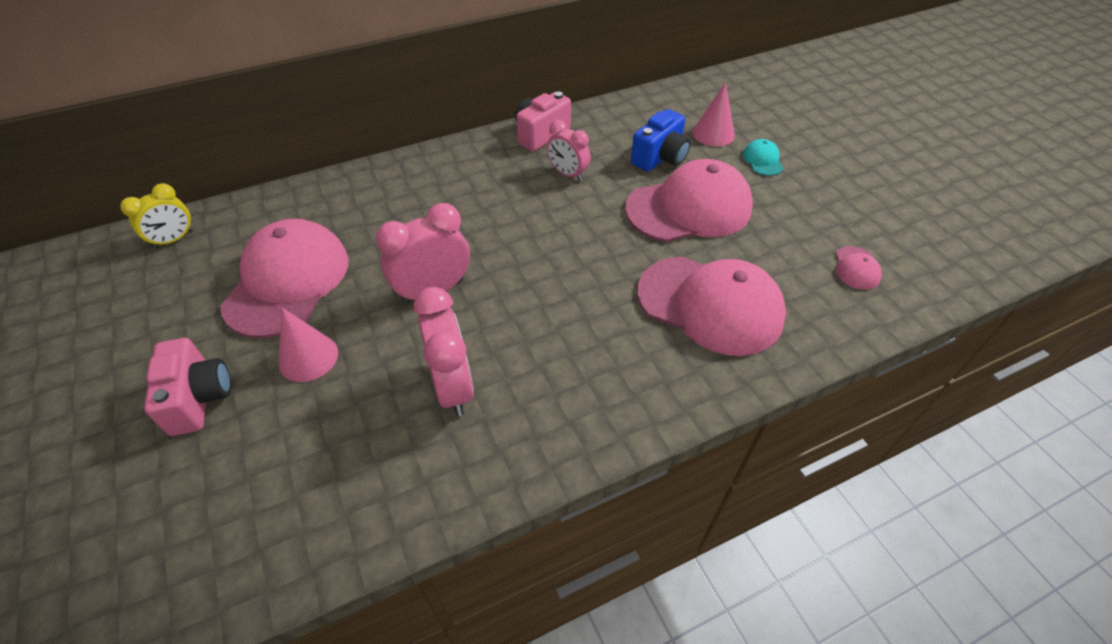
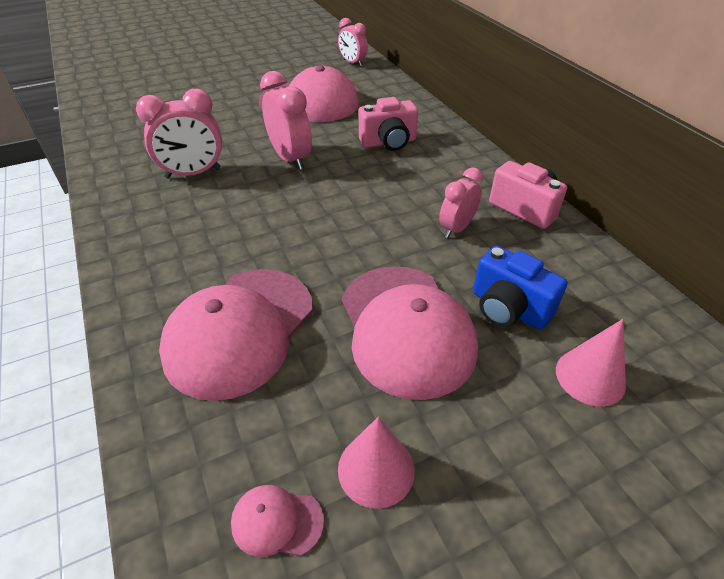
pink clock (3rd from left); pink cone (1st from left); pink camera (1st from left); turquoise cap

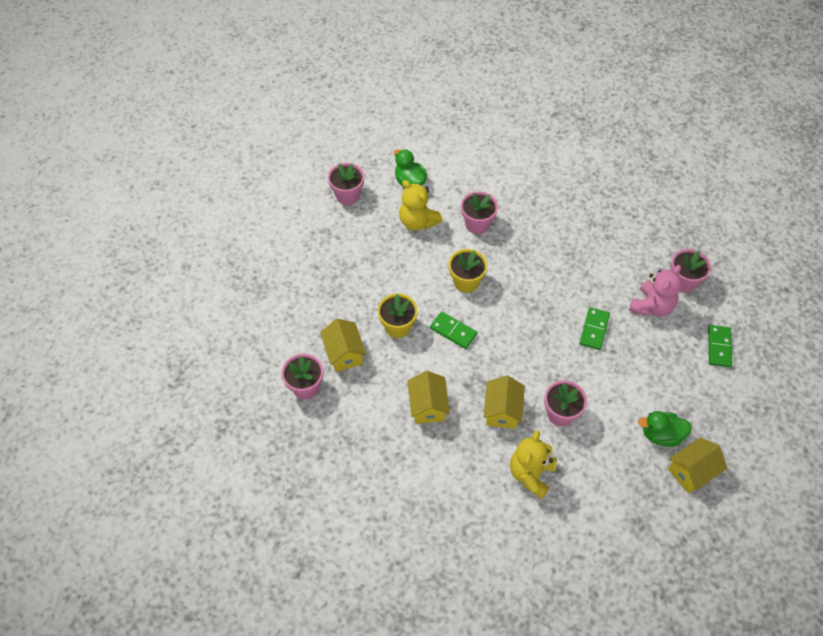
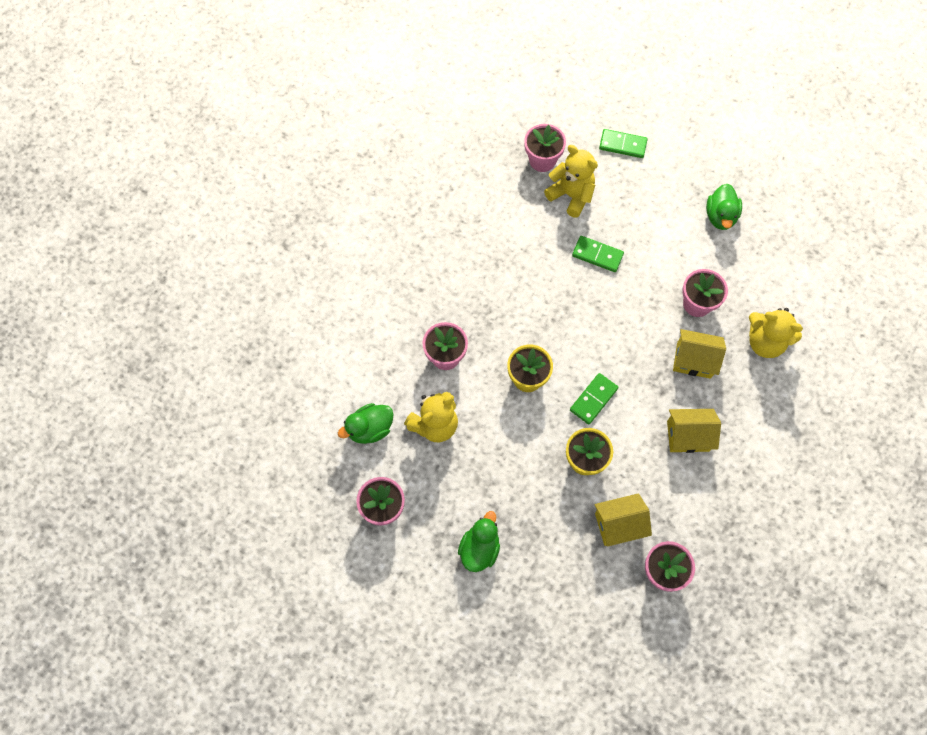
green duck (2nd from left); yellow teddy bear (2nd from left); yellow house (4th from left in the first image)

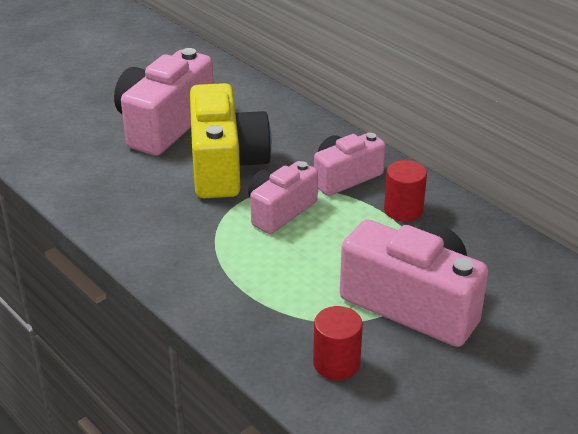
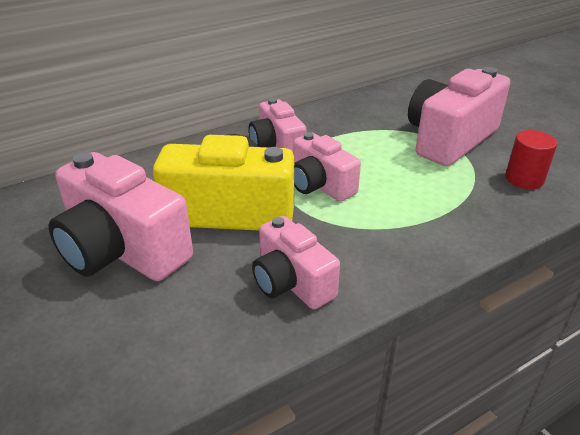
pink camera (3rd from left); red cylinder (2nd from left in the first image)

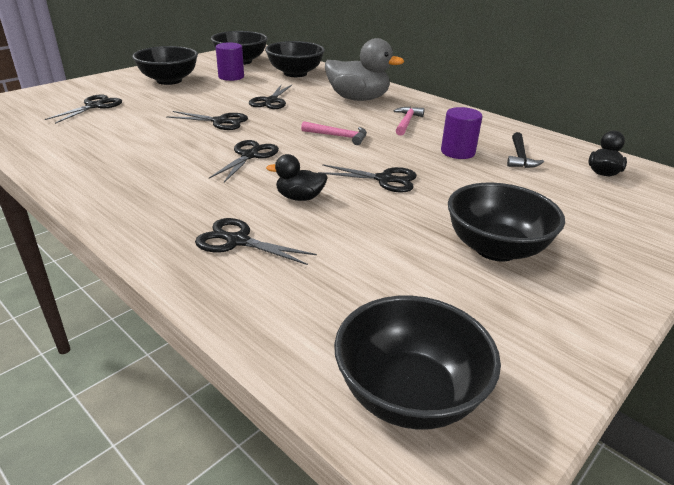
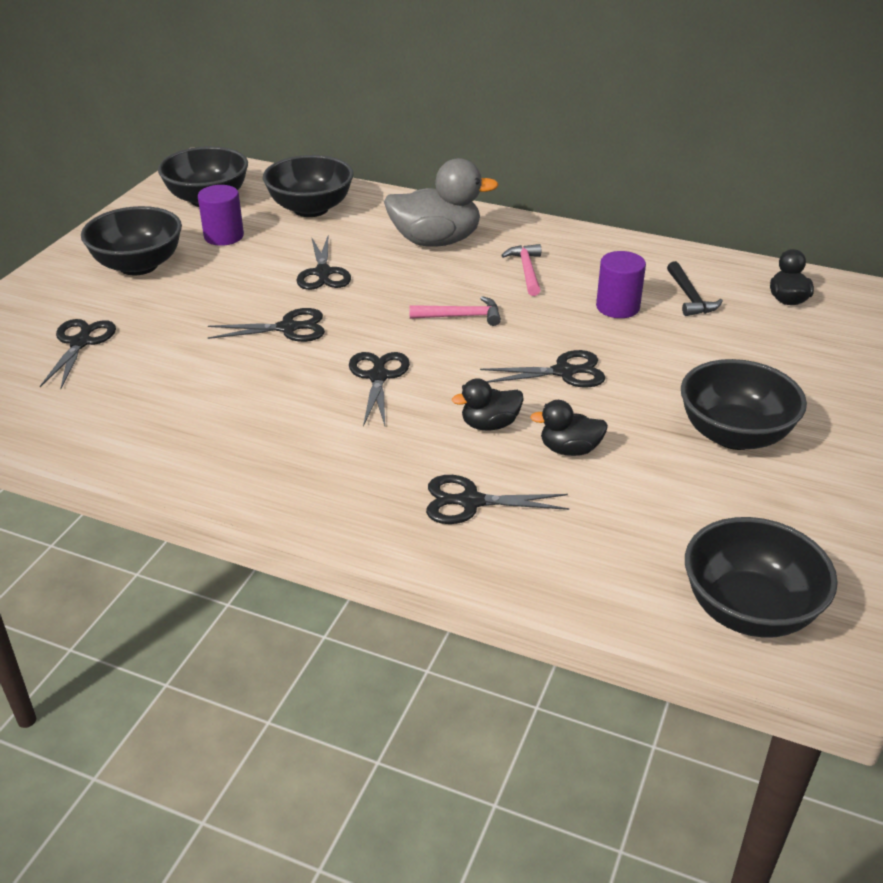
black duck (2nd from left)

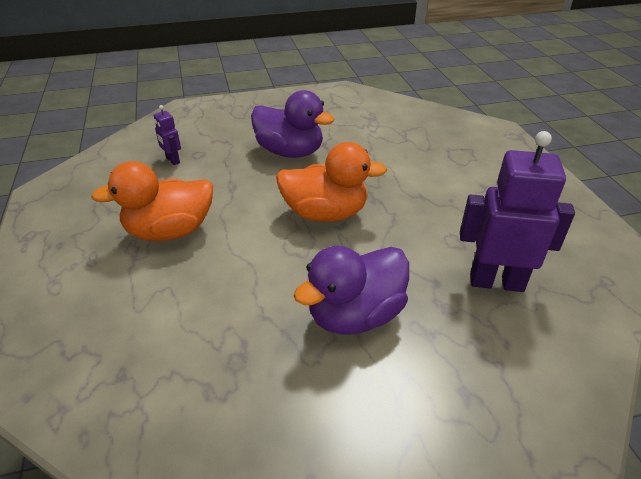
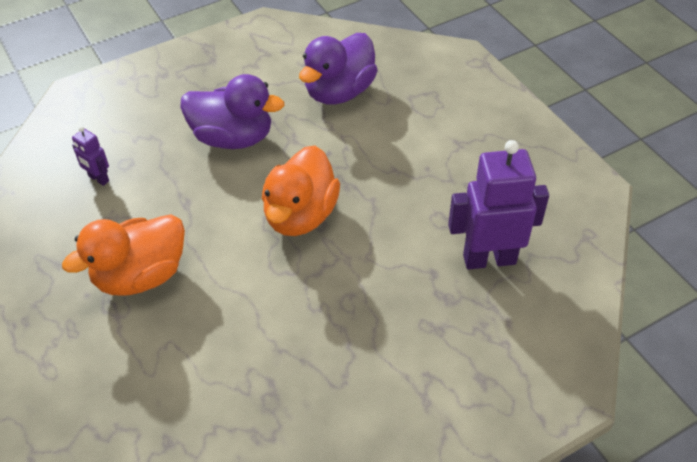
orange duck (2nd from left); purple duck (2nd from left)

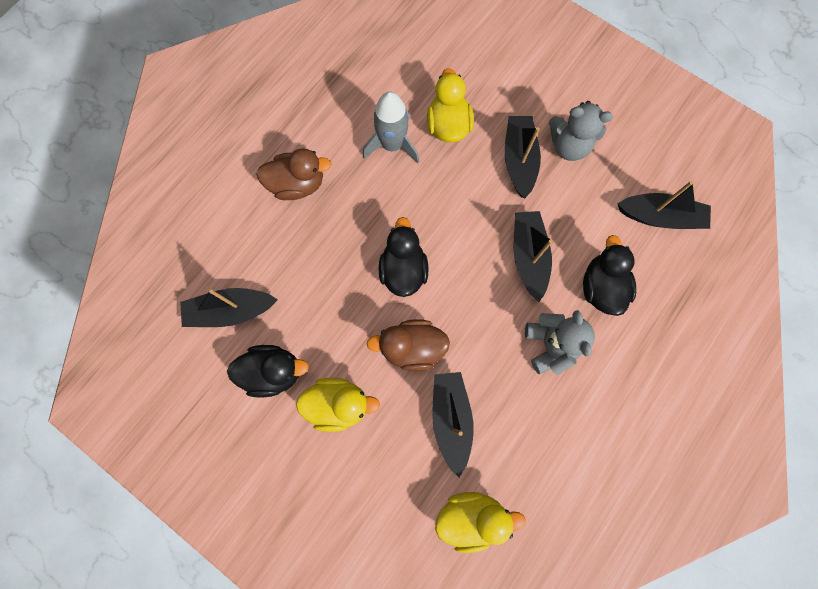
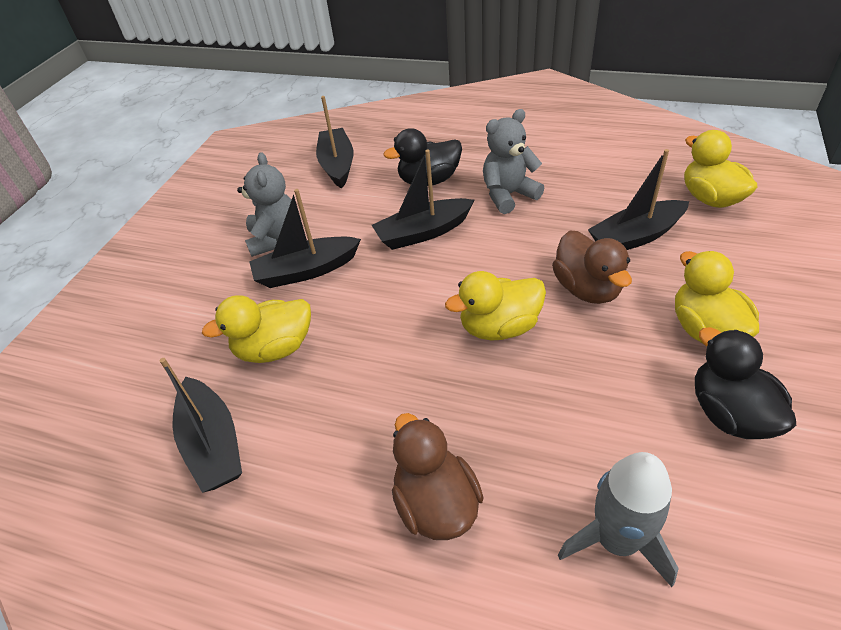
black boat (1st from left); yellow duck (2nd from left); grey rocket

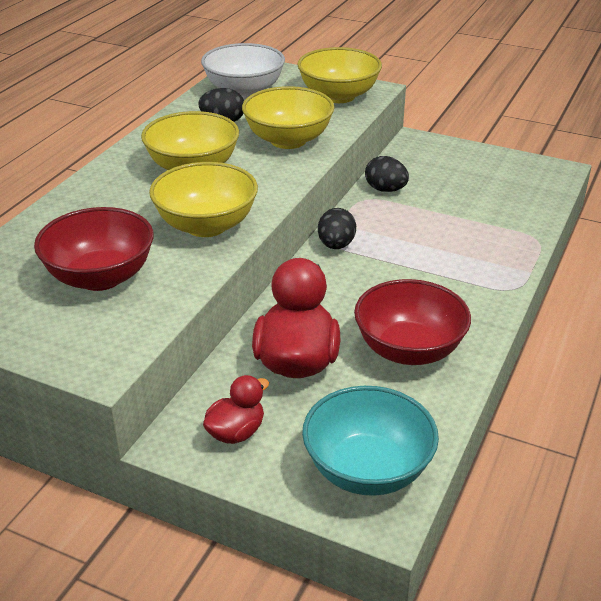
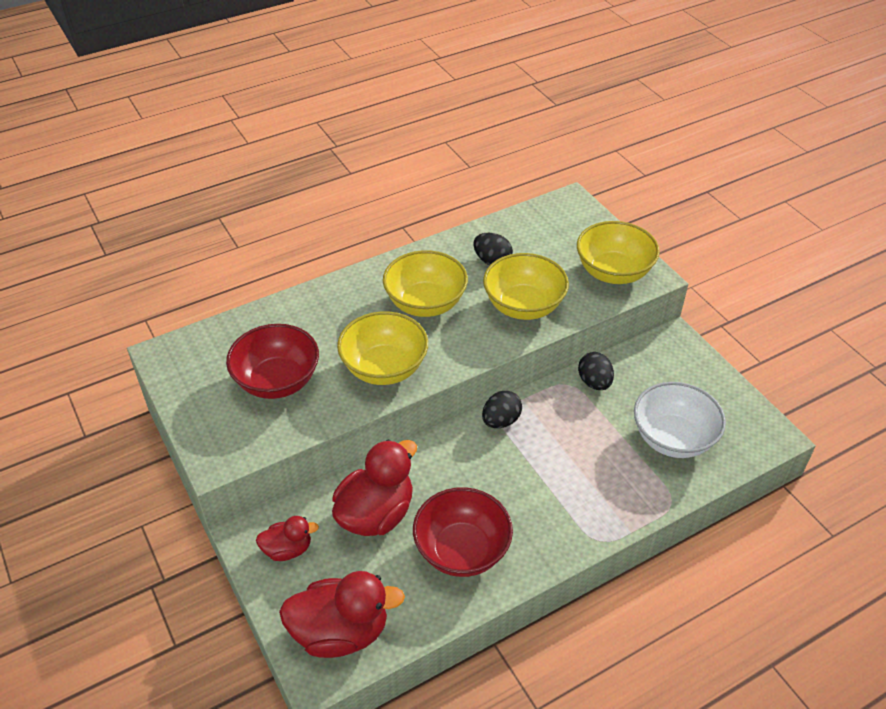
red duck (2nd from left); white bowl

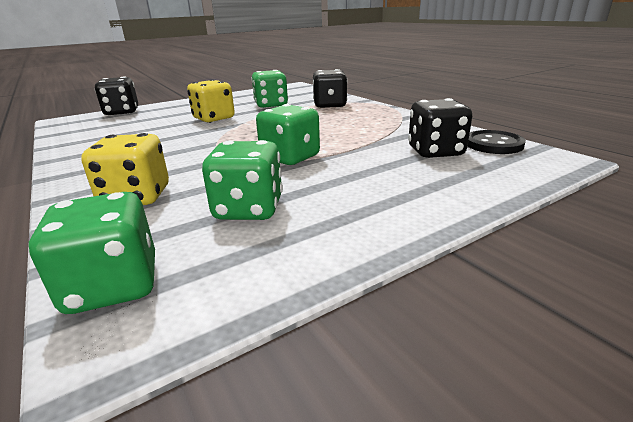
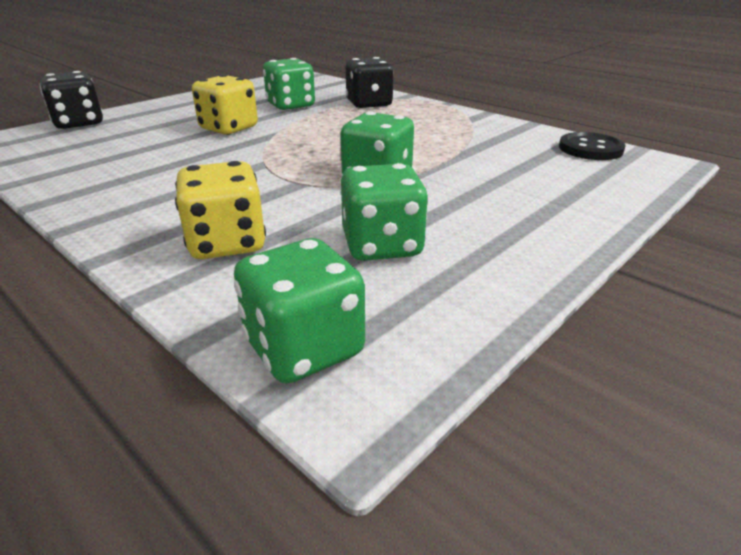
black dice (3rd from left in the first image)

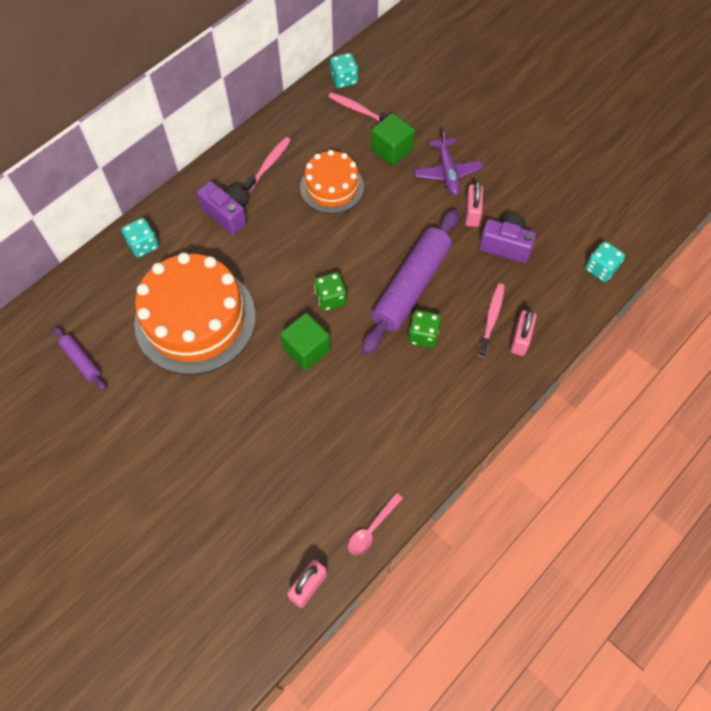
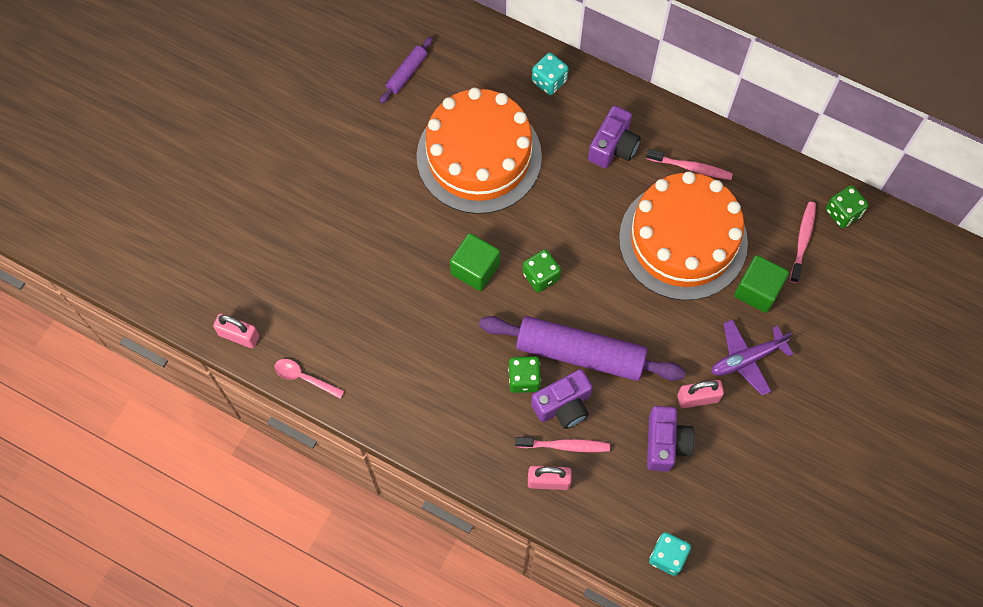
purple camera (1st from left); orange cake (2nd from left); green dice (3rd from left)

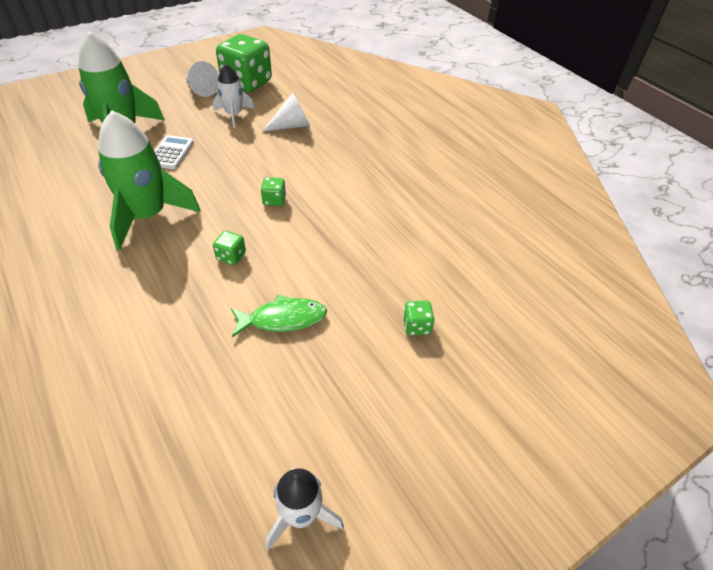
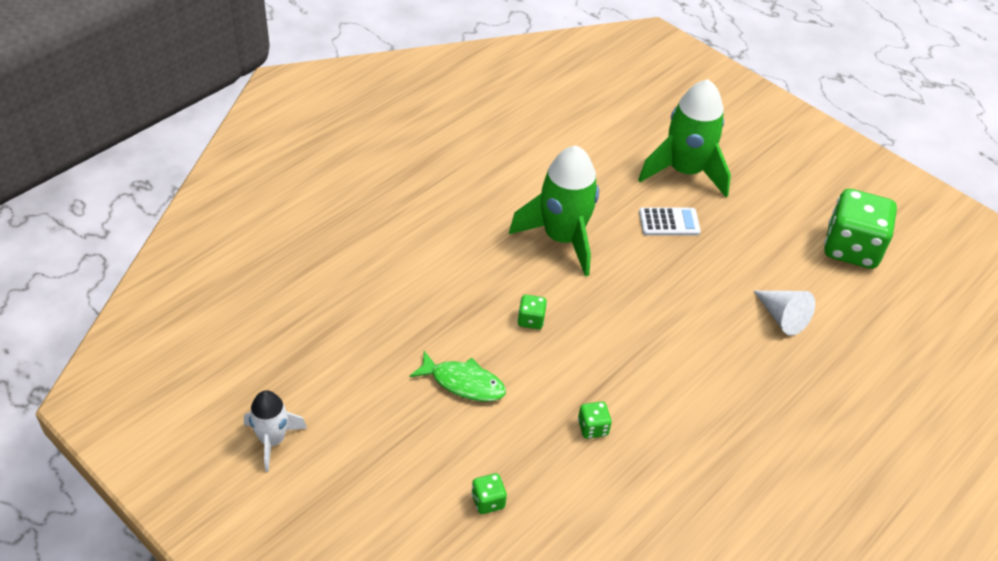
green fish; green dice (3rd from left); white cone (1st from left in the first image); white rocket (1st from left in the first image)

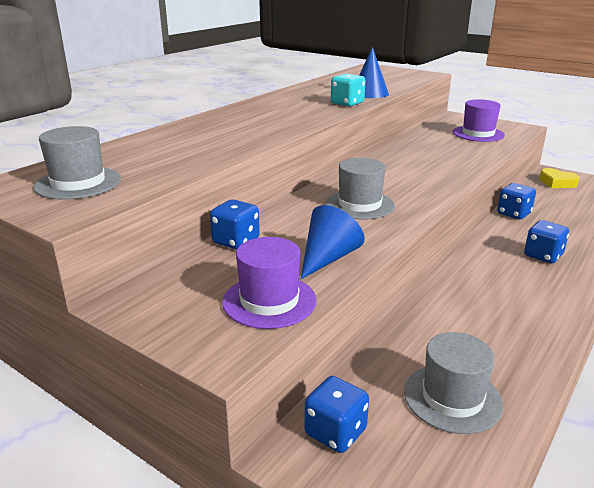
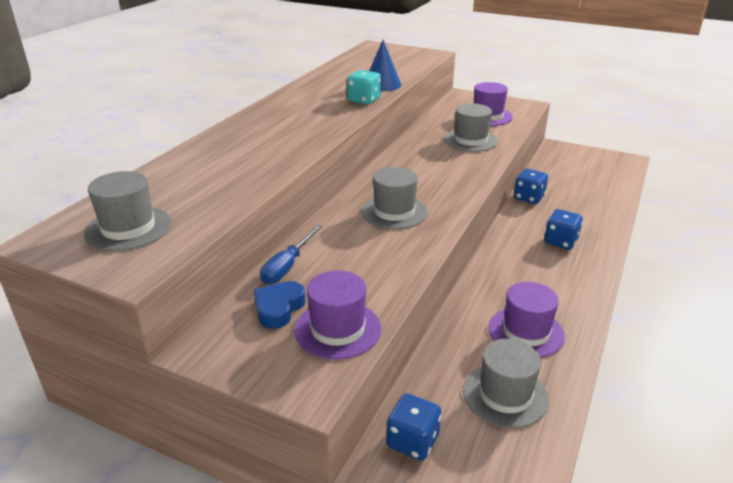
blue heart; blue screwdriver; grey hat (3rd from left); purple hat (3rd from left); blue cone (1st from left in the first image); yellow heart

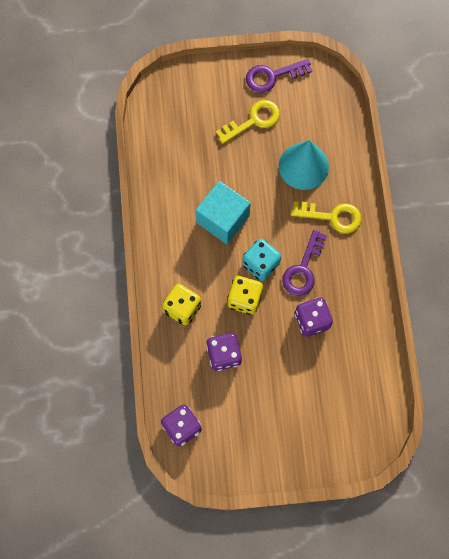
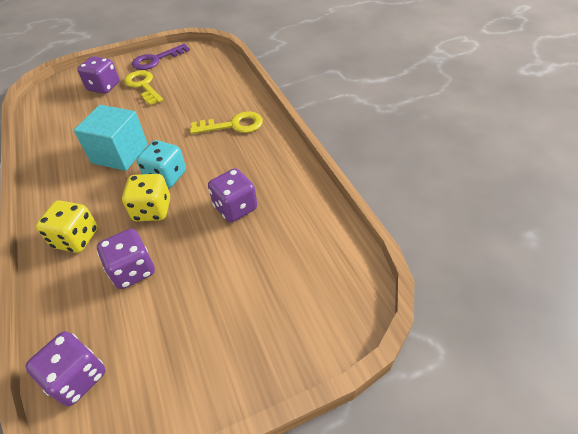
purple dice (2nd from left); yellow key (1st from left); turquoise cone; purple key (2nd from left in the first image)

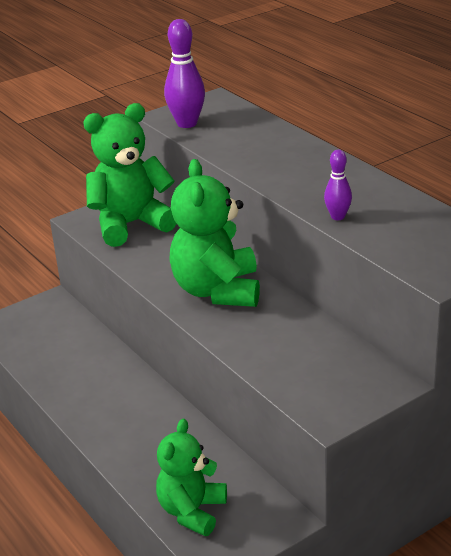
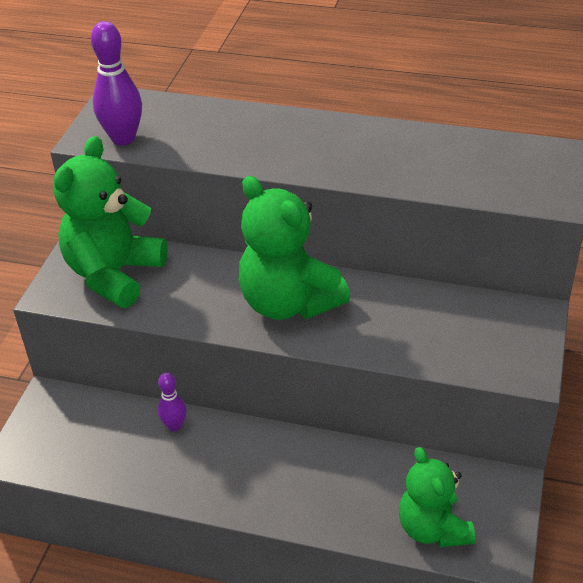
purple bowling pin (2nd from left)

